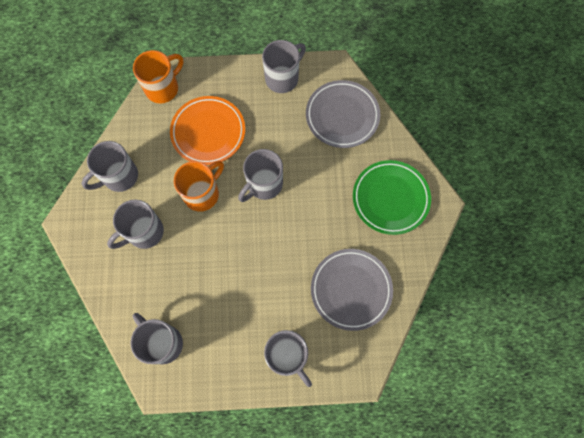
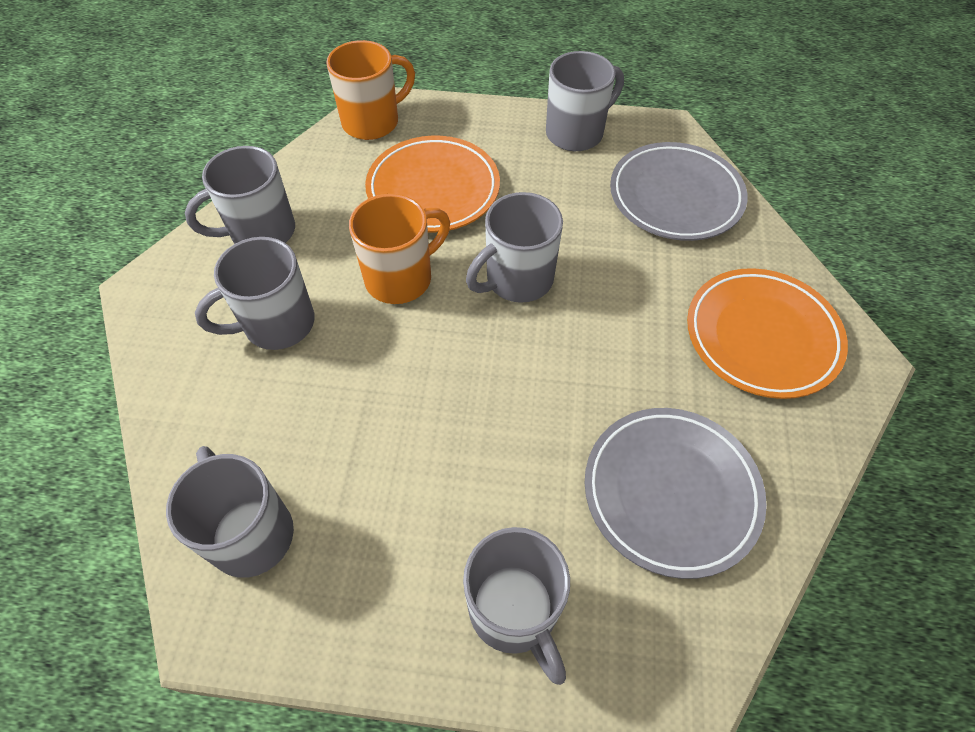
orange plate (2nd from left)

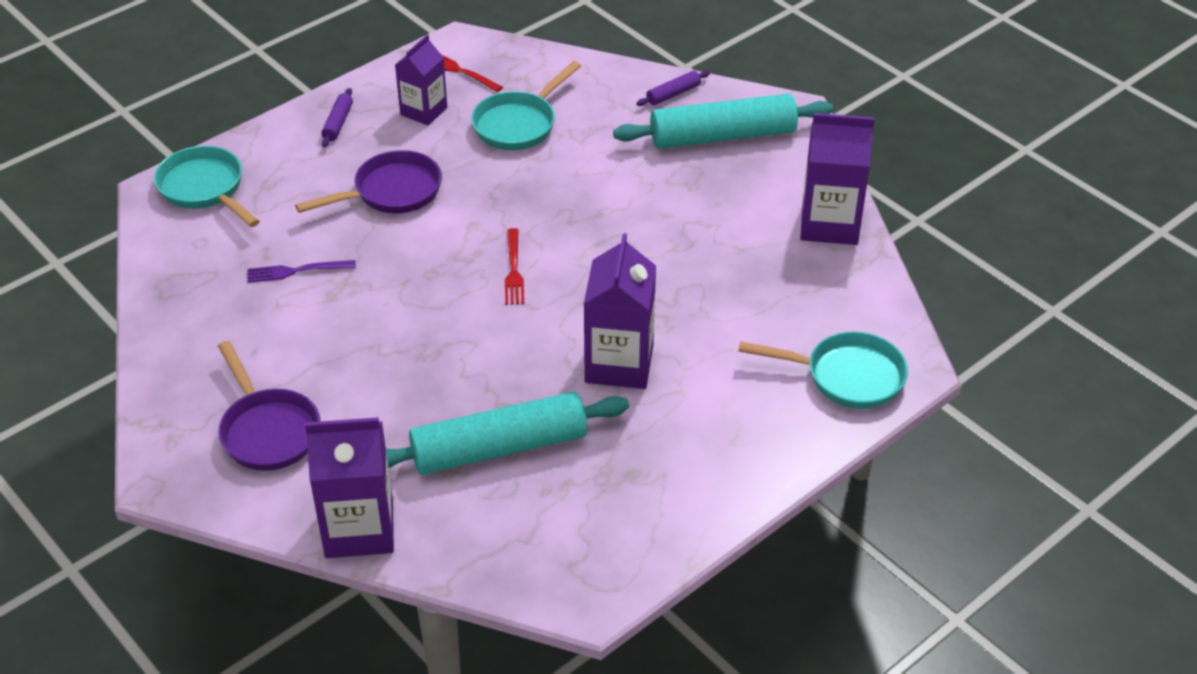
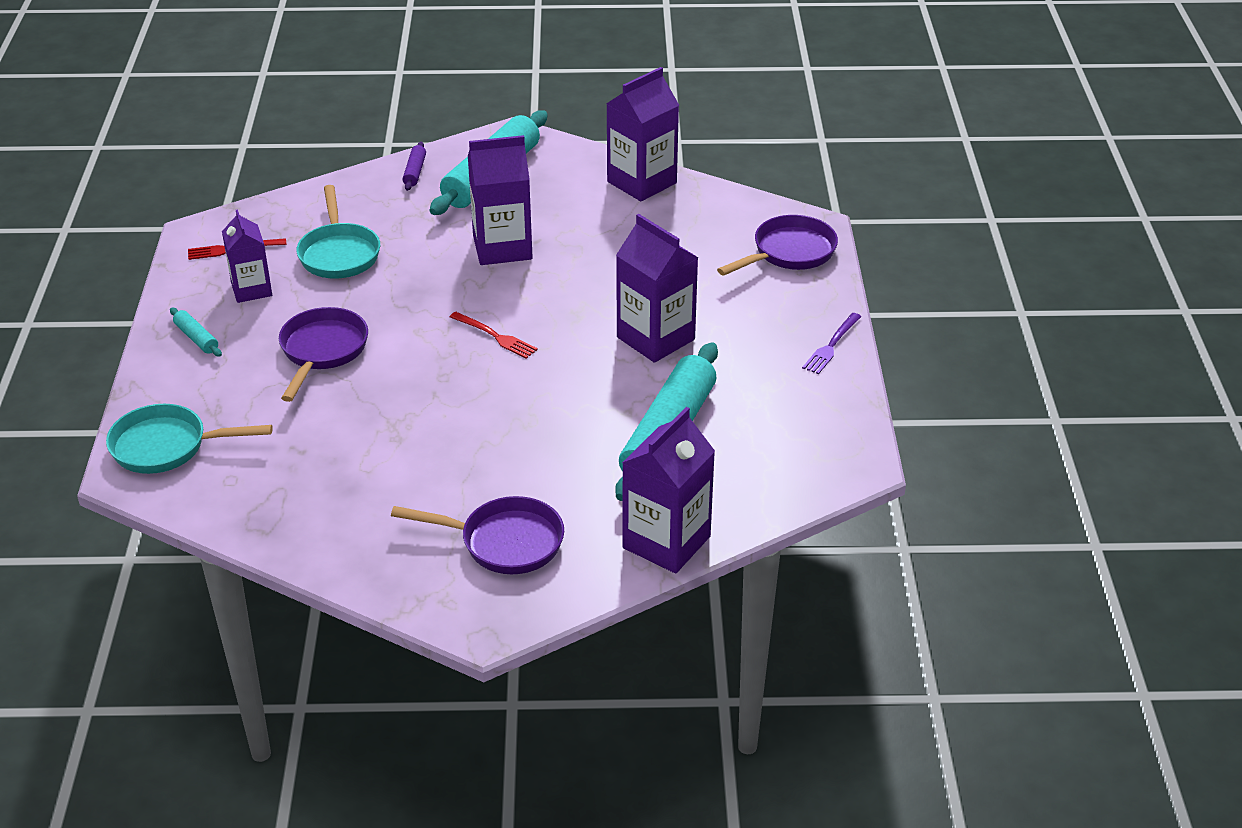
turquoise rolling pin (1st from left); purple carton (2nd from left); purple pan (3rd from left); purple fork

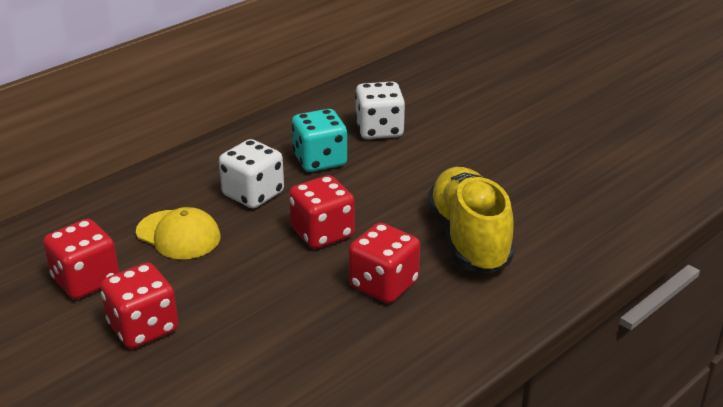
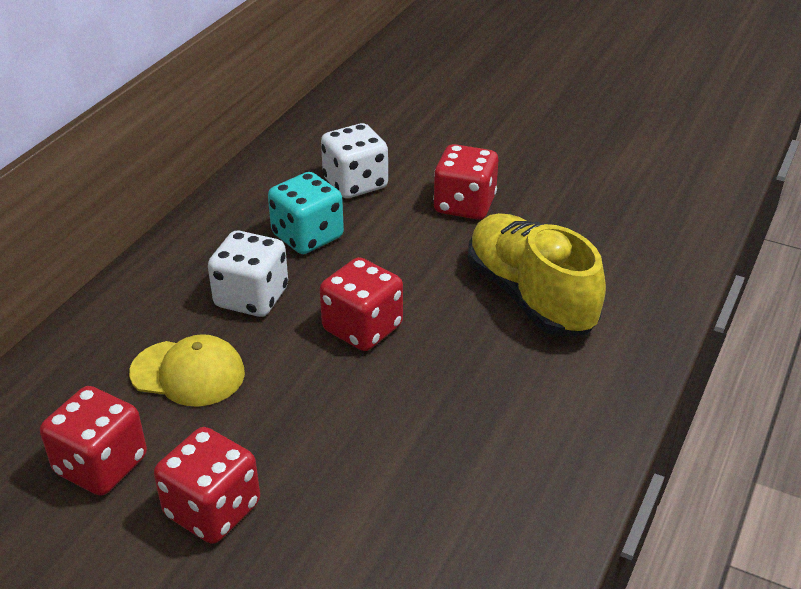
red dice (4th from left)

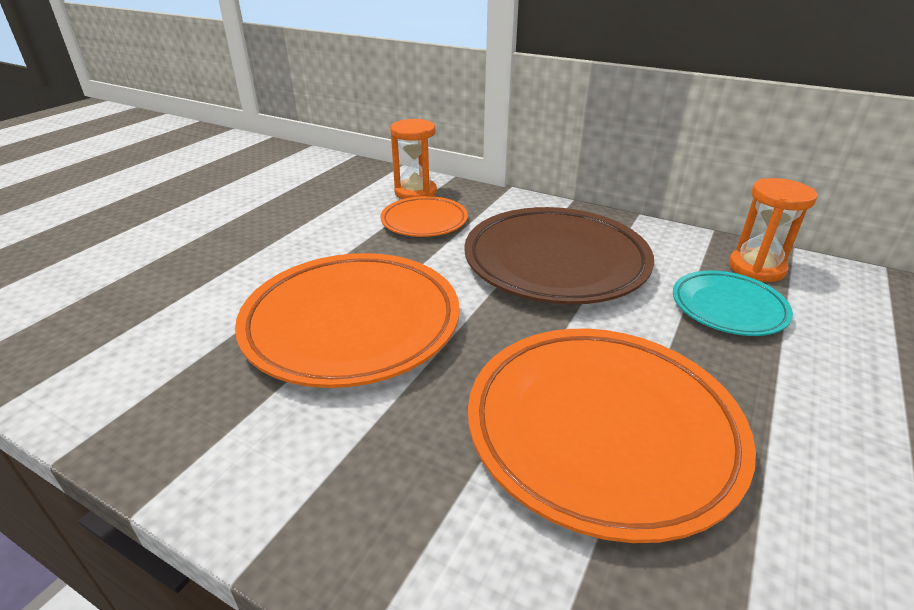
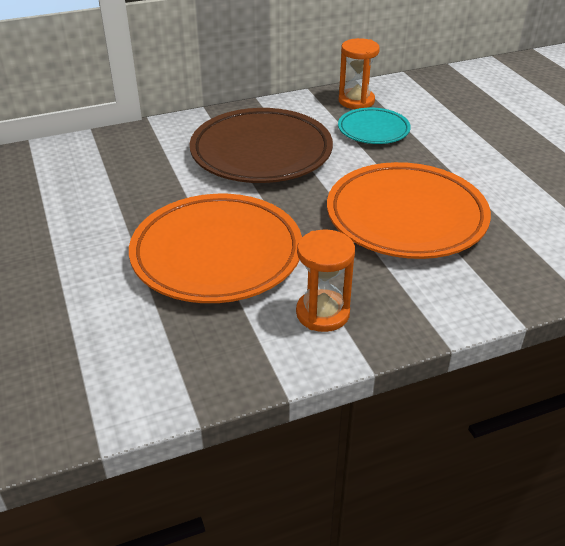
orange hourglass (1st from left); orange plate (2nd from left in the first image)

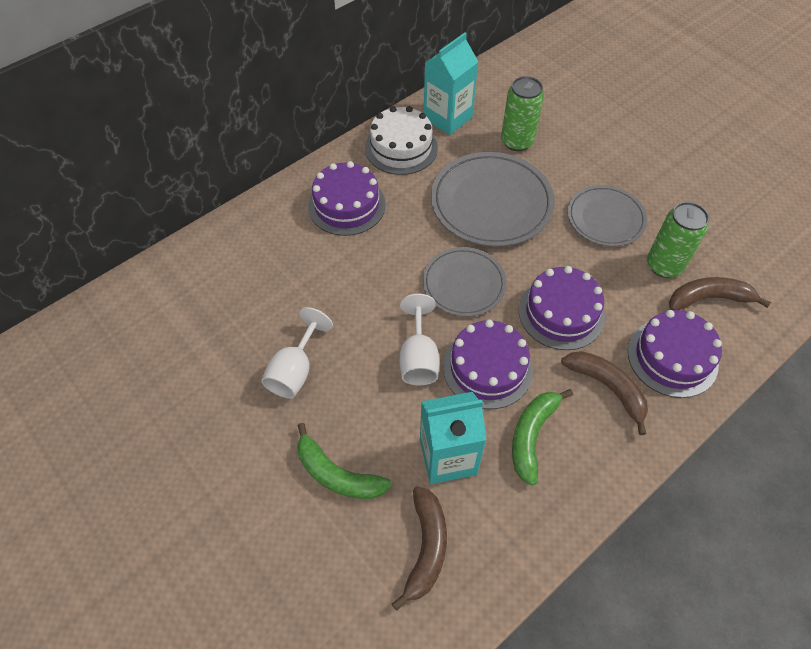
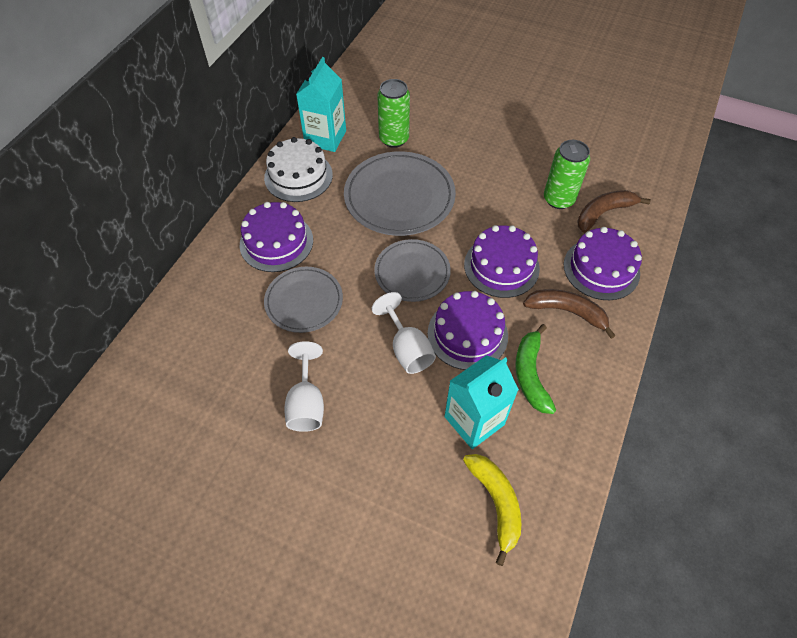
grey plate (1st from left); yellow banana; green banana (1st from left in the first image)

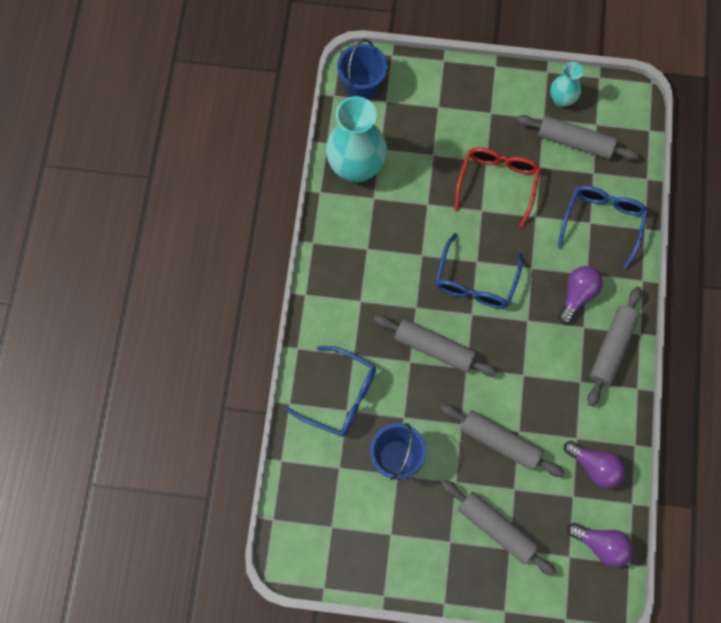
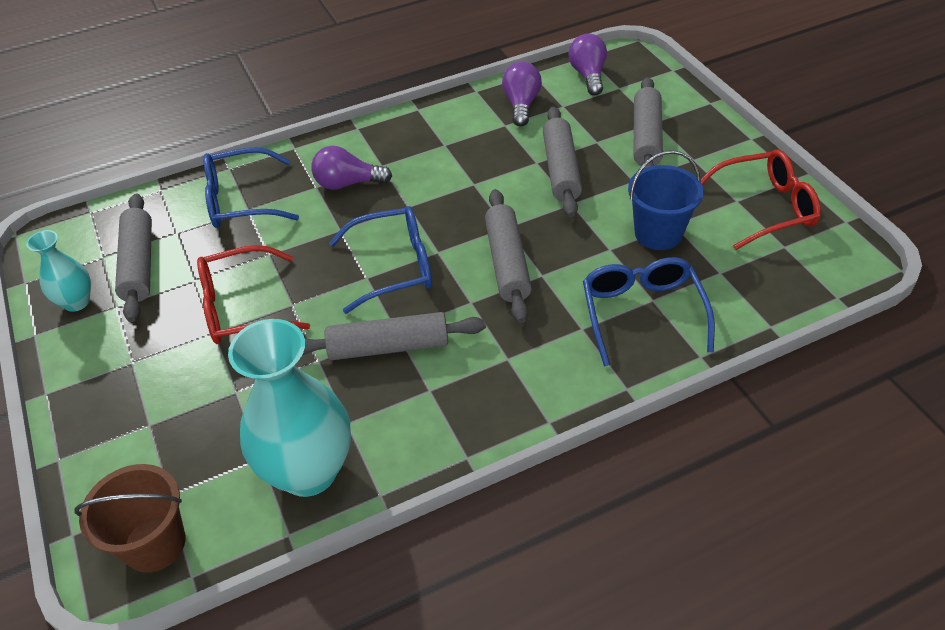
brown bucket; grey rolling pin (2nd from left); red glasses (2nd from left)

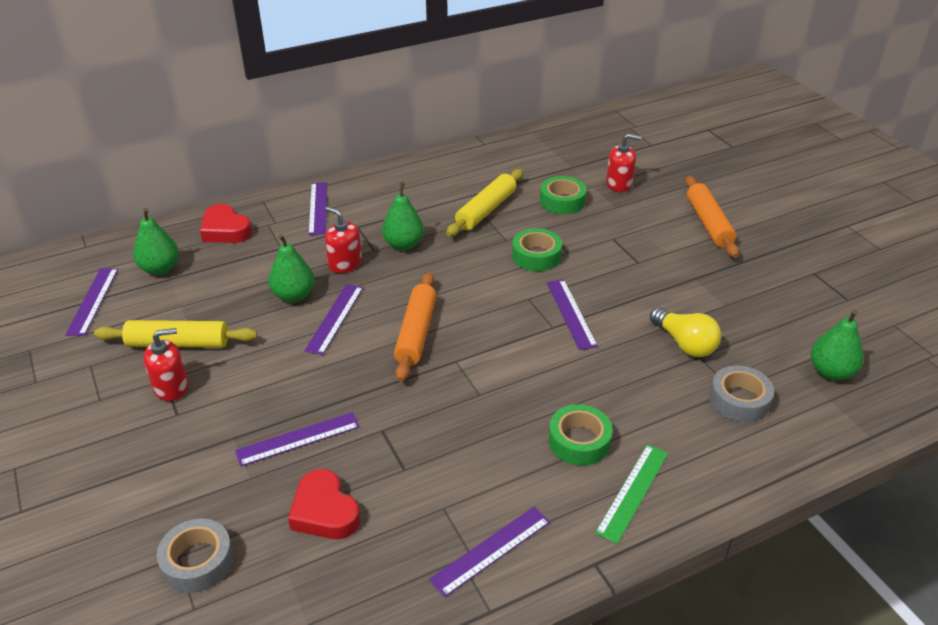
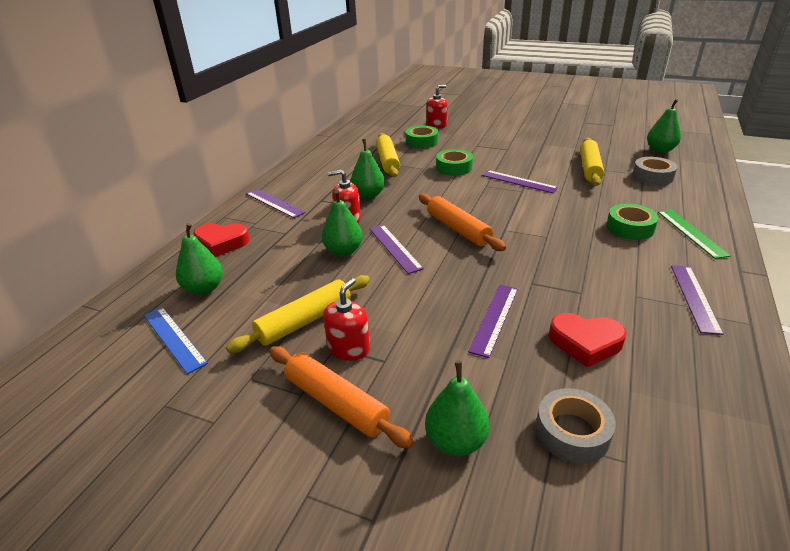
blue ruler; orange rolling pin (1st from left); green pear (4th from left); yellow rolling pin (3rd from left)

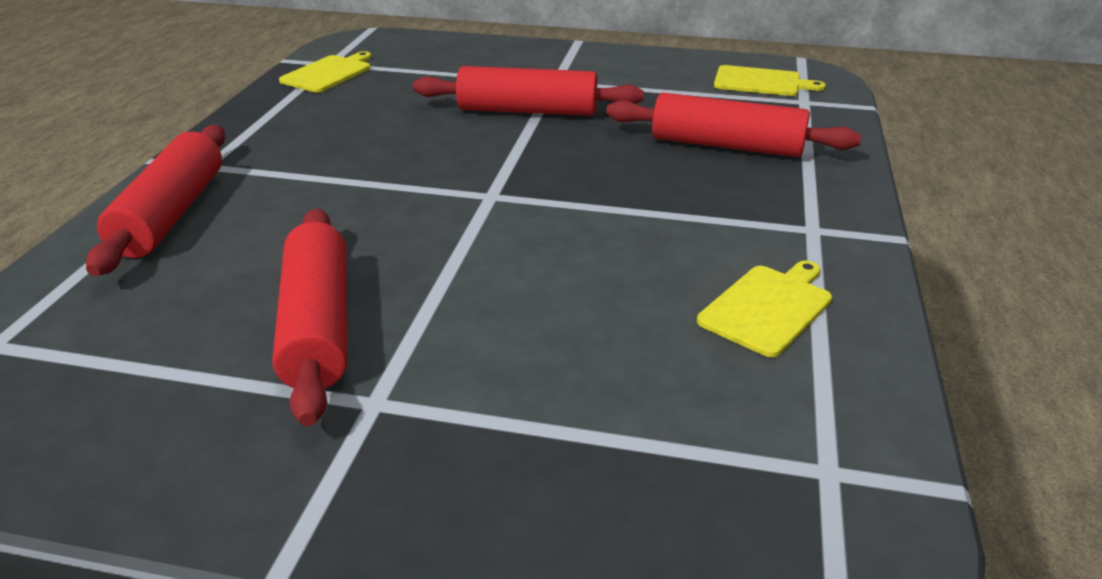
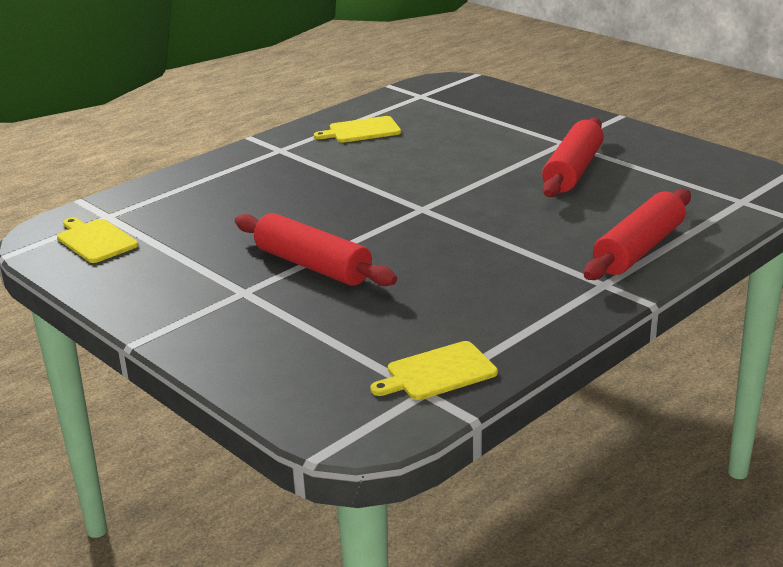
red rolling pin (4th from left in the first image)

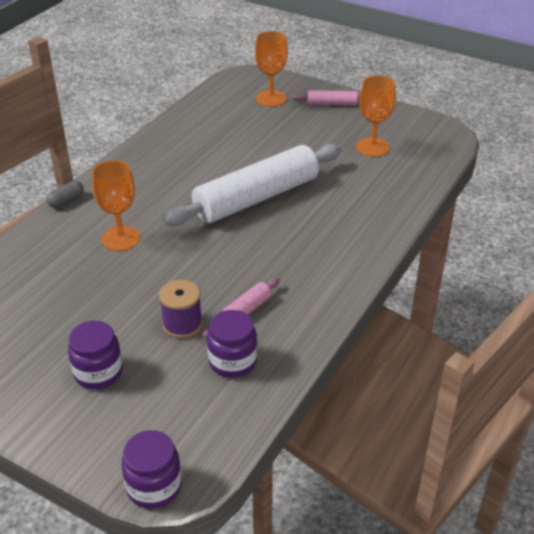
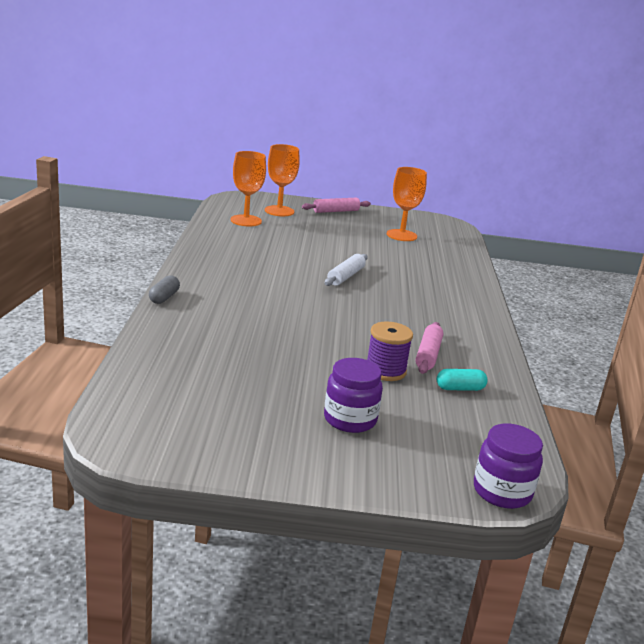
orange goblet (1st from left); white rolling pin; turquoise capsule

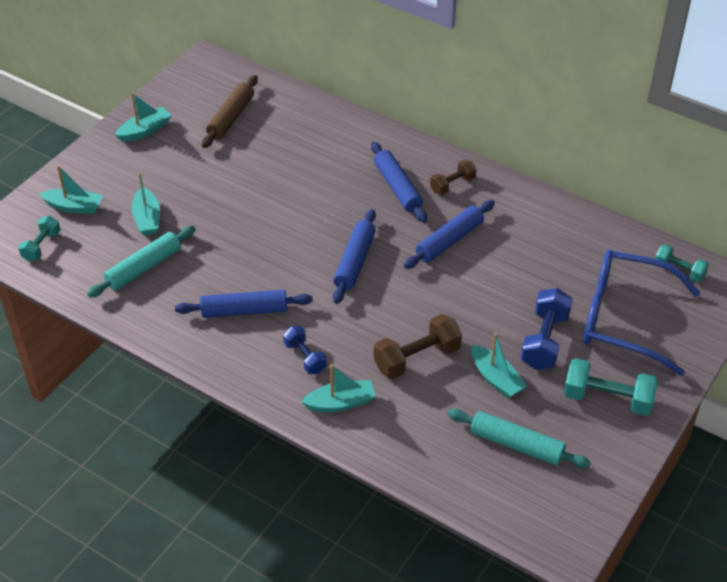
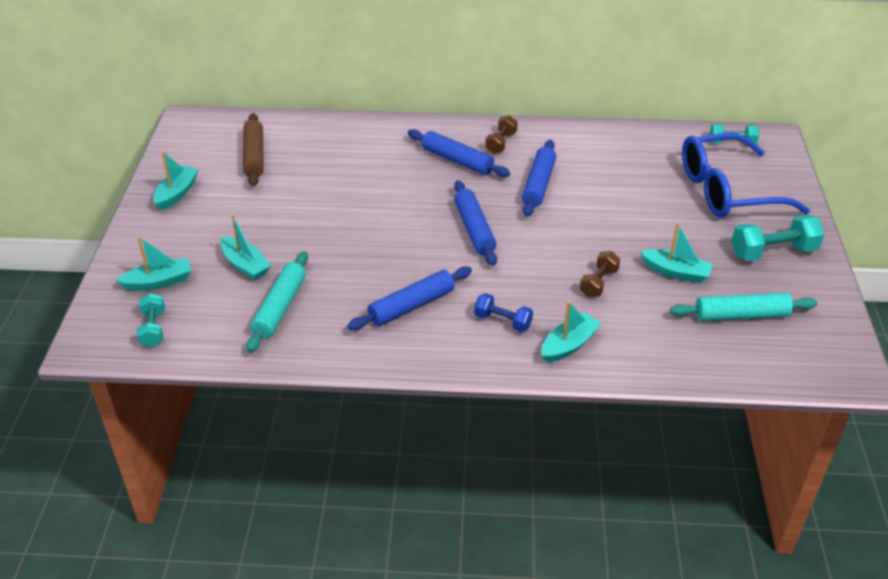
brown dumbbell (2nd from left); blue dumbbell (2nd from left in the first image)

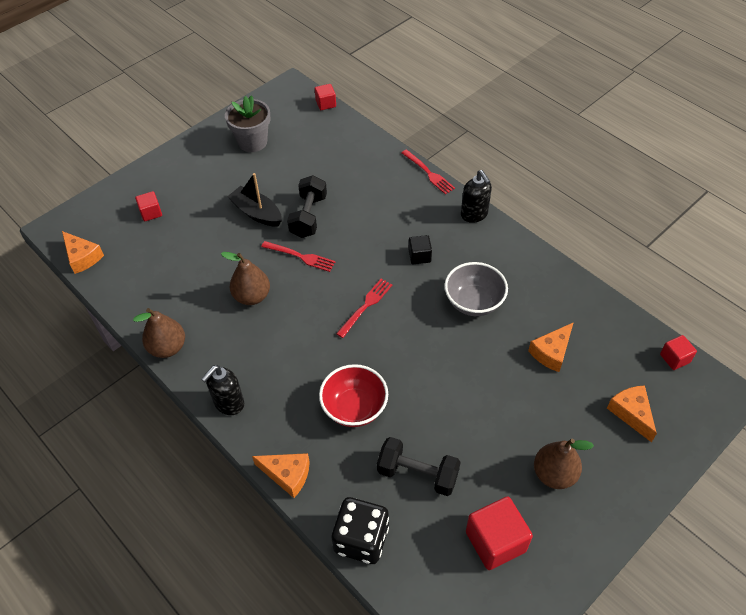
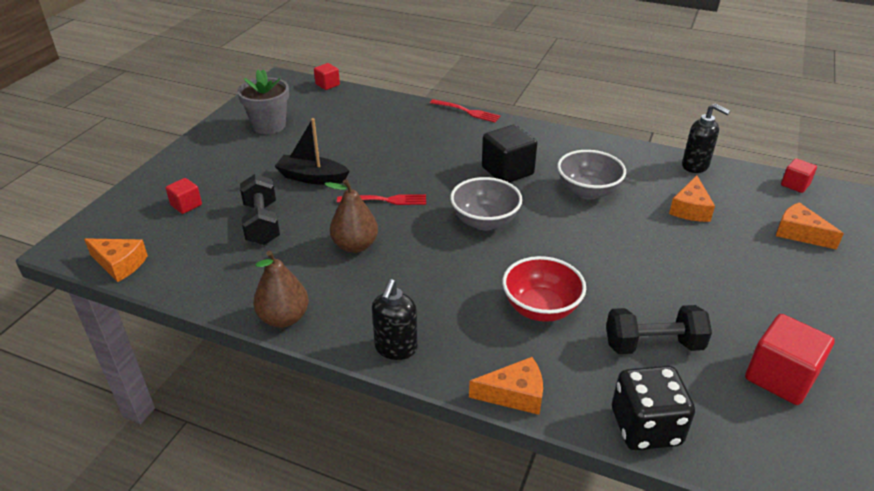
black dumbbell (1st from left); grey bowl (1st from left); black cube; black soap dispenser (2nd from left); brown pear (3rd from left in the first image)

